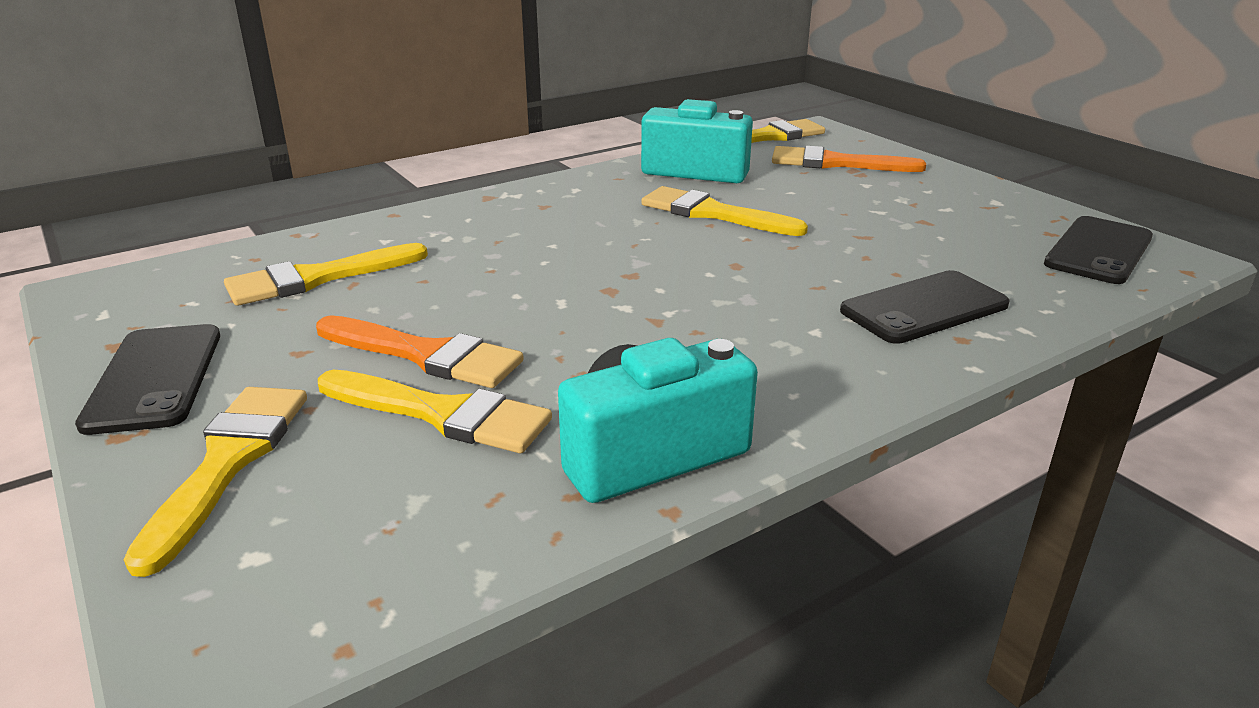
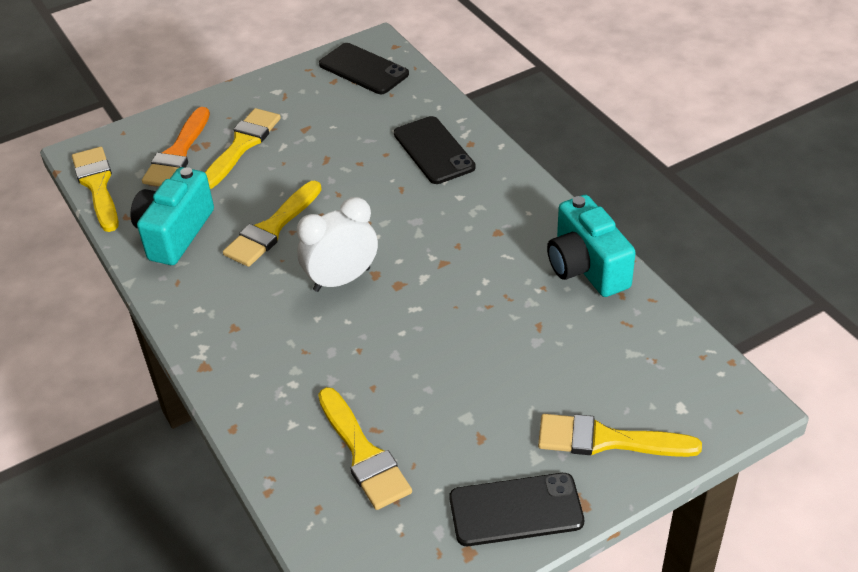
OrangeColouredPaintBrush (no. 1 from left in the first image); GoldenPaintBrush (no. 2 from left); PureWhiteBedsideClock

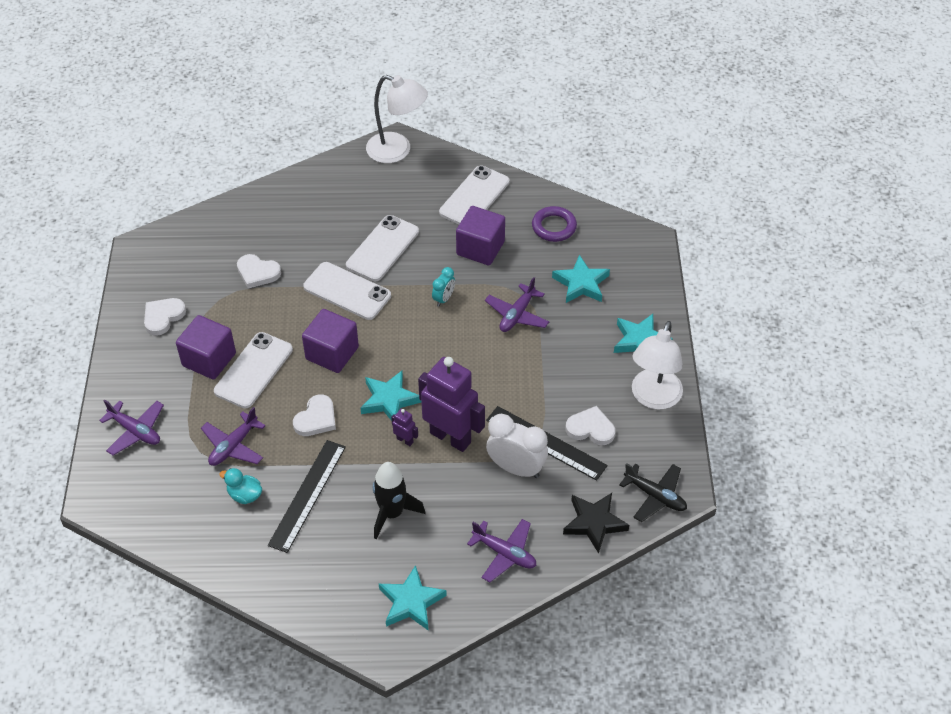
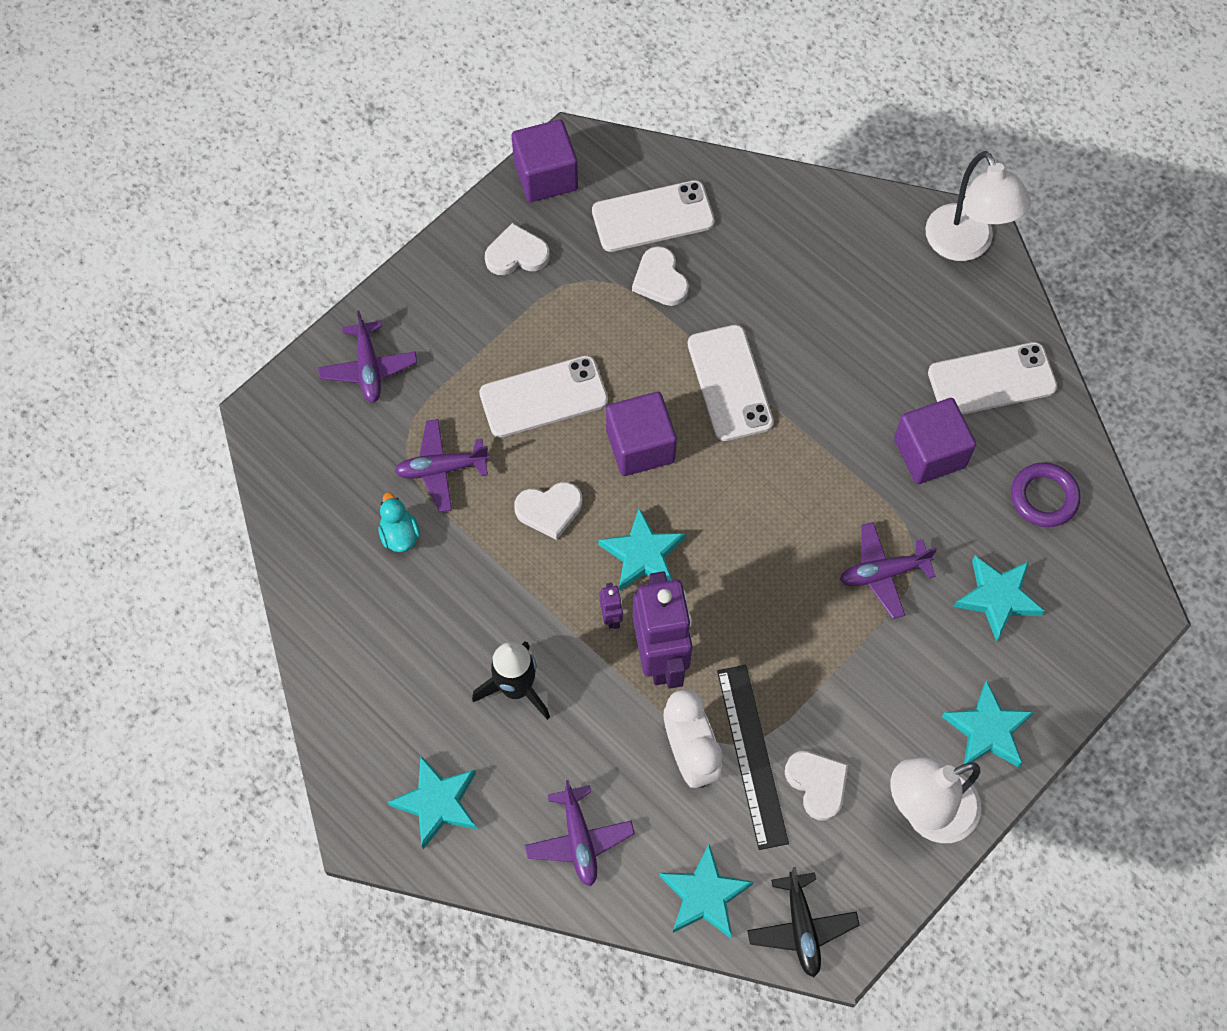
VioletBlock (no. 1 from left); BlackMeasuringStick (no. 1 from left in the first image); PureWhitePhone (no. 2 from left); TealBedsideClock; TealFivePointedStar (no. 3 from left)

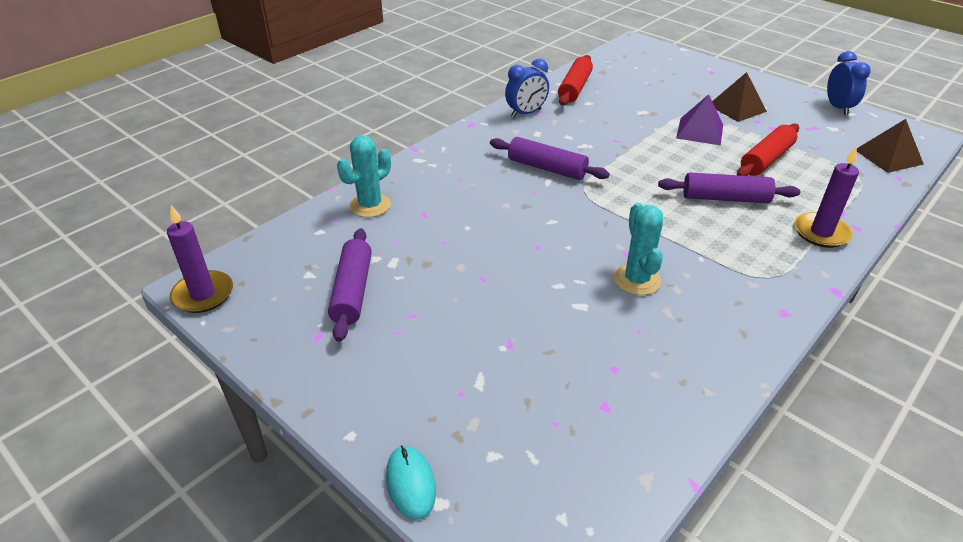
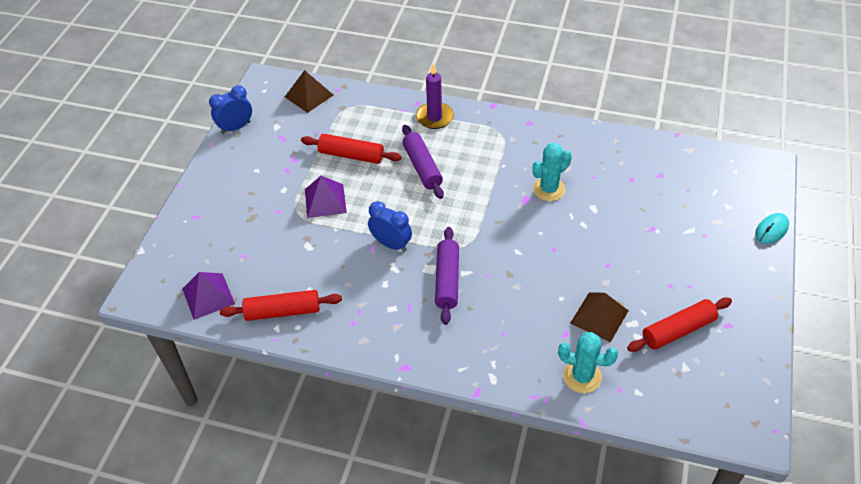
VioletPillarCandle (no. 1 from left in the first image); RedDoughRoller (no. 3 from left); BlueBedsideClock (no. 2 from left); DarkBrownSolidPyramid (no. 2 from left); VioletSolidPyramid (no. 1 from left)

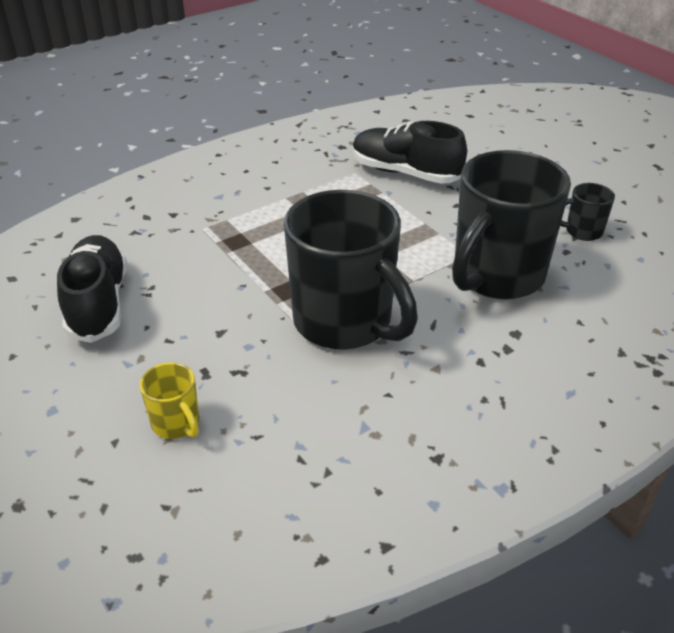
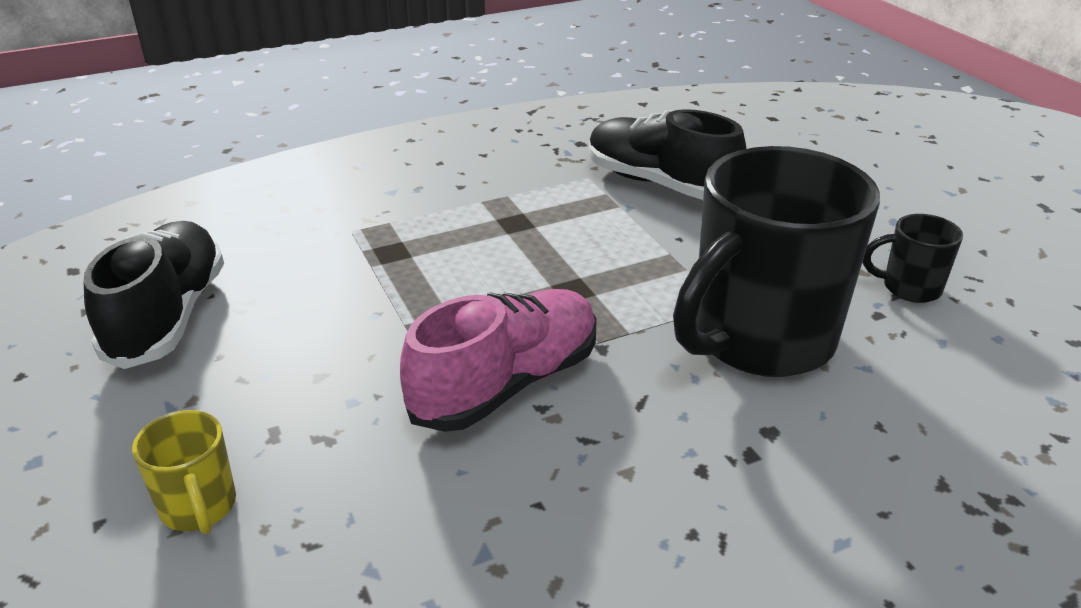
PinkLaceUpShoe

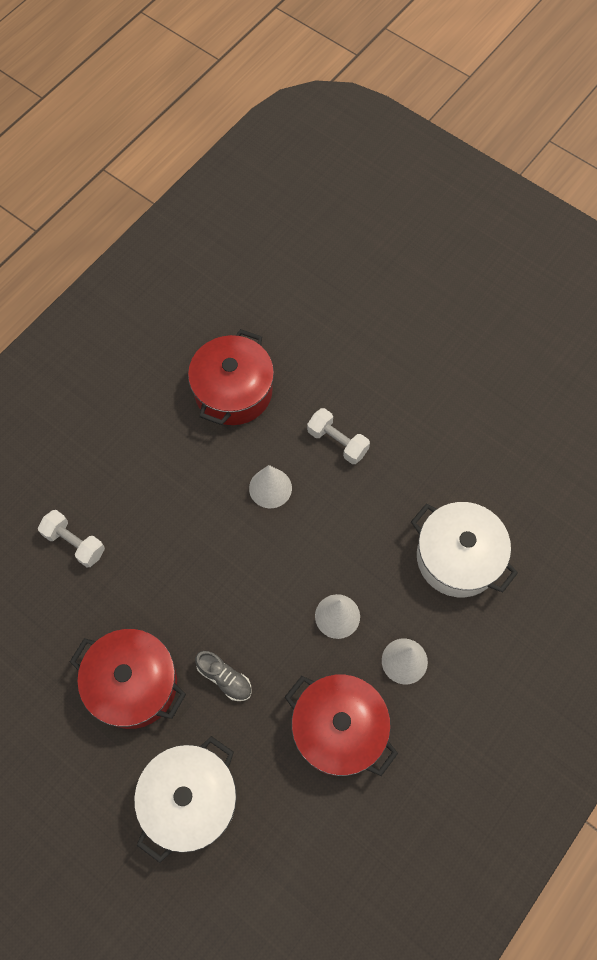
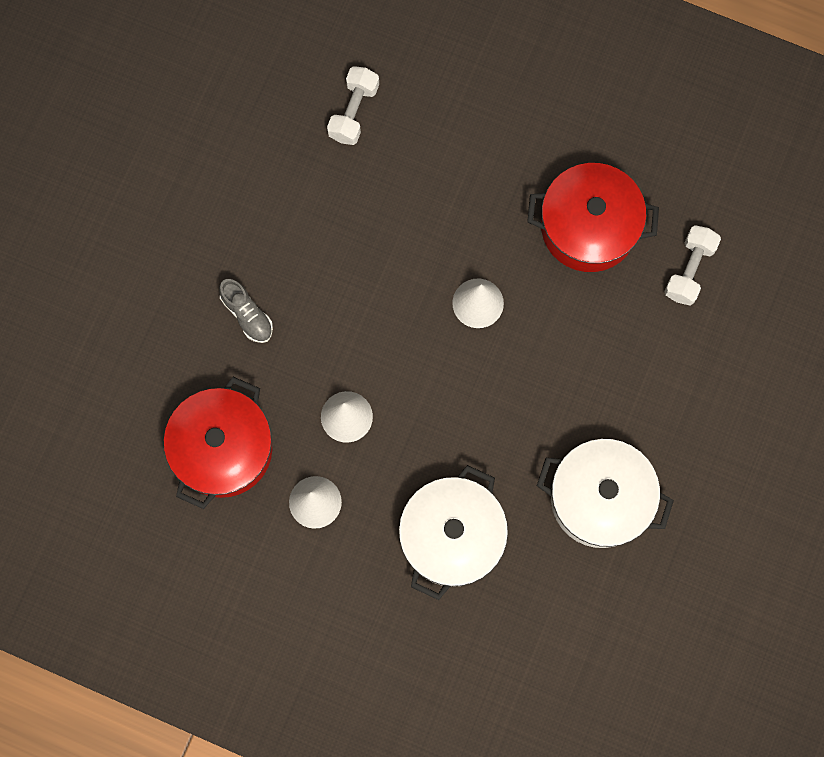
RedStockpot (no. 1 from left in the first image); PureWhiteStockpot (no. 2 from left); GreyLaceUpShoe; PureWhiteHandWeight (no. 2 from left)

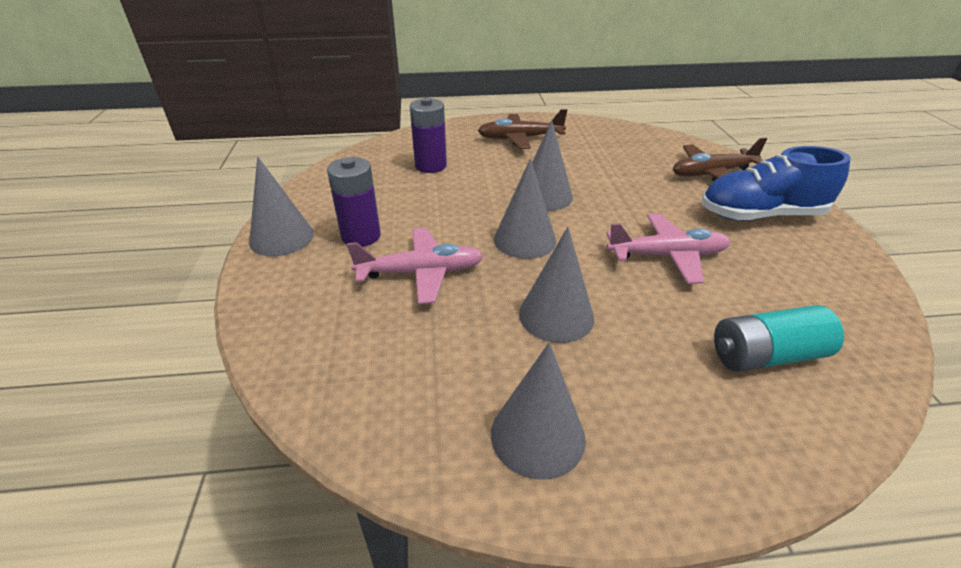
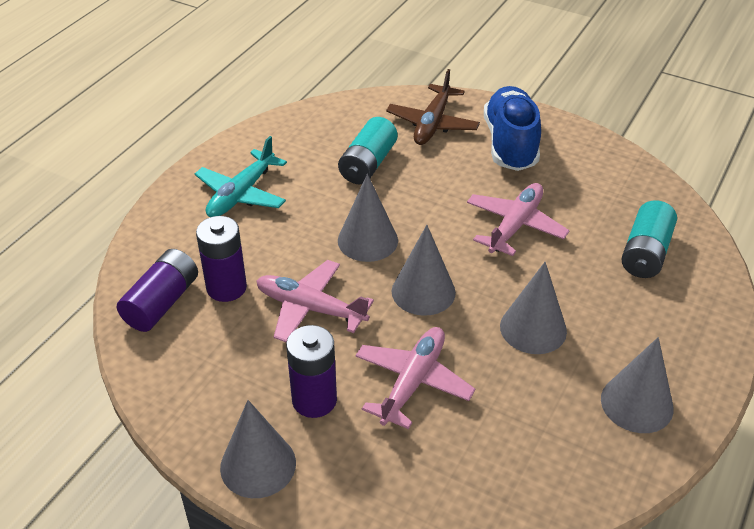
TealToyPlane; BlueLaceUpShoe; VioletBattery (no. 1 from left); PinkToyPlane (no. 1 from left); TealBattery (no. 1 from left)

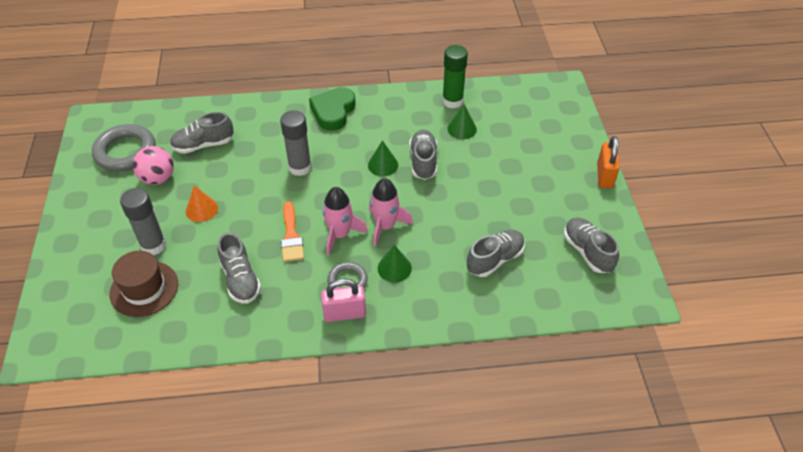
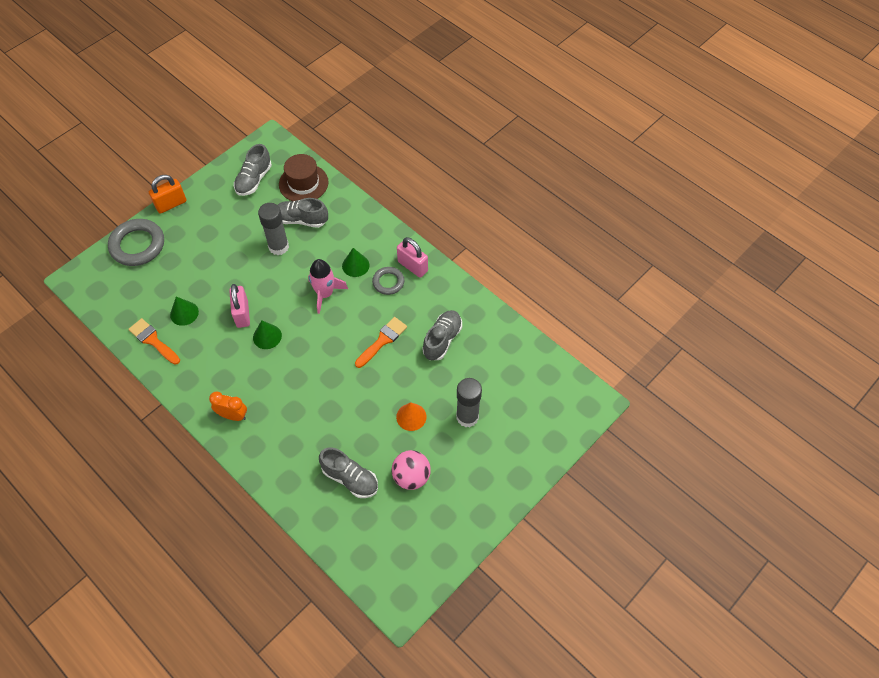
GreyHoop (no. 1 from left); DarkBrownHat; GreyGlue (no. 1 from left); OrangeColouredBedsideClock; PinkSpaceship (no. 1 from left in the first image); PinkPadlock (no. 1 from left); OrangeColouredPaintBrush (no. 1 from left)

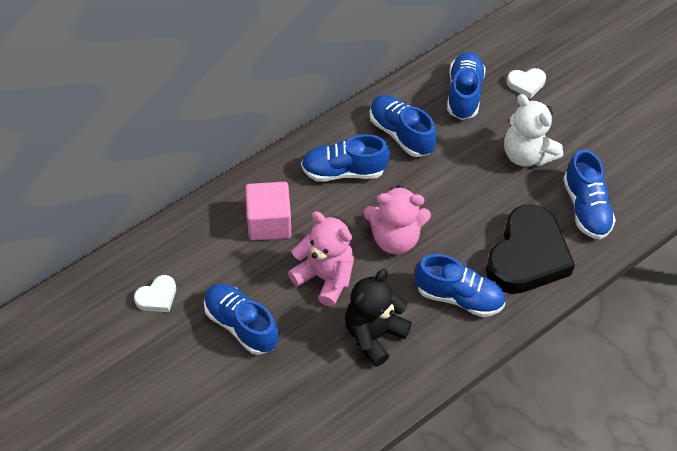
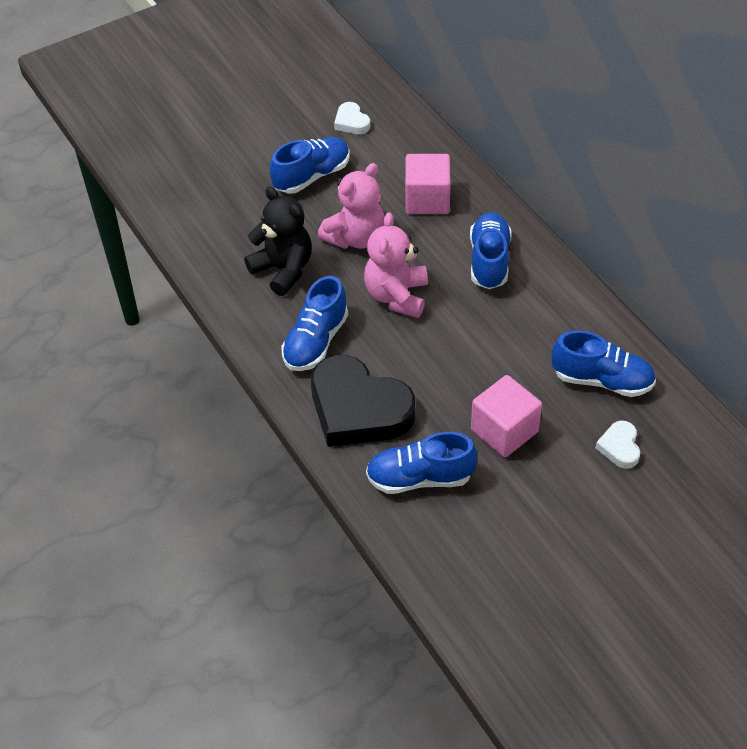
BlueLaceUpShoe (no. 3 from left in the first image); PinkBlock (no. 2 from left)

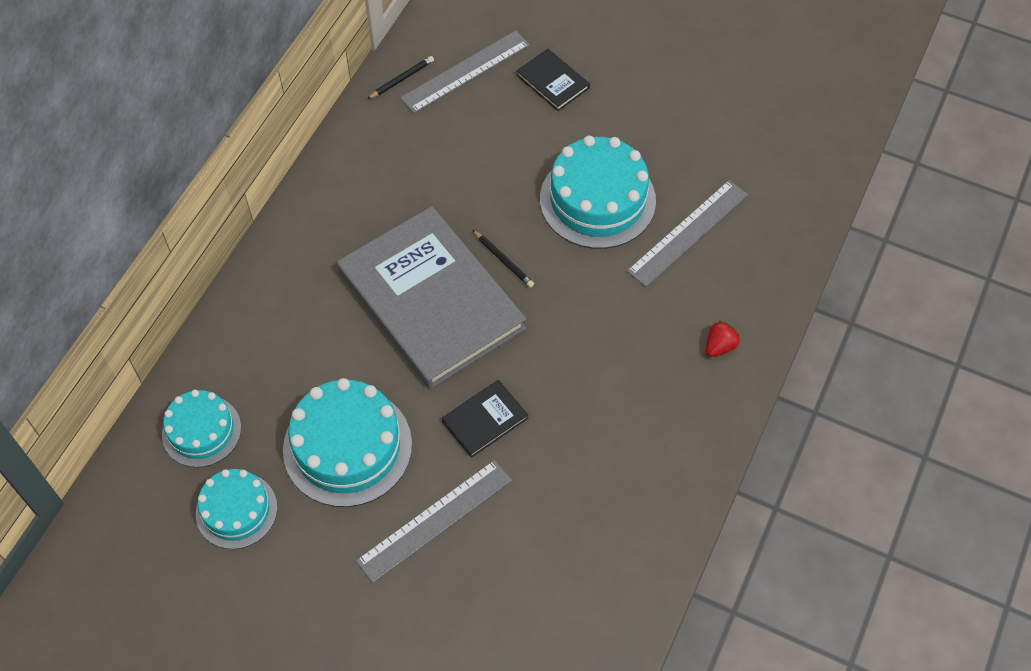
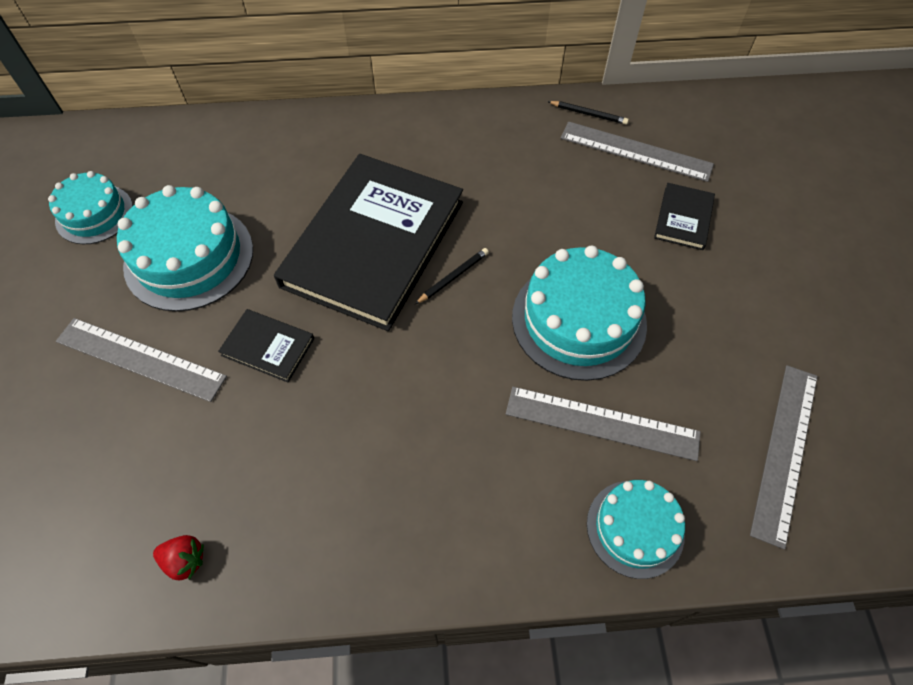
TealGateau (no. 4 from left); BlackHardcover (no. 2 from left); BlackLeadPencil (no. 1 from left); RedStrawberry; GreyMeasuringStick (no. 4 from left)

